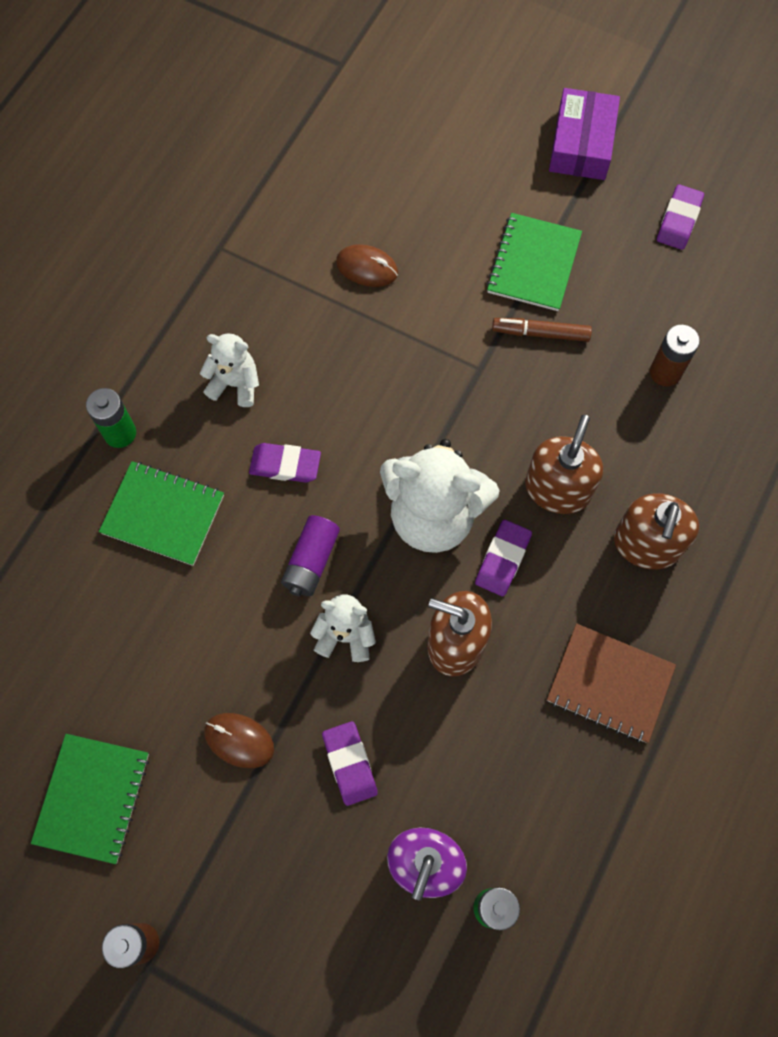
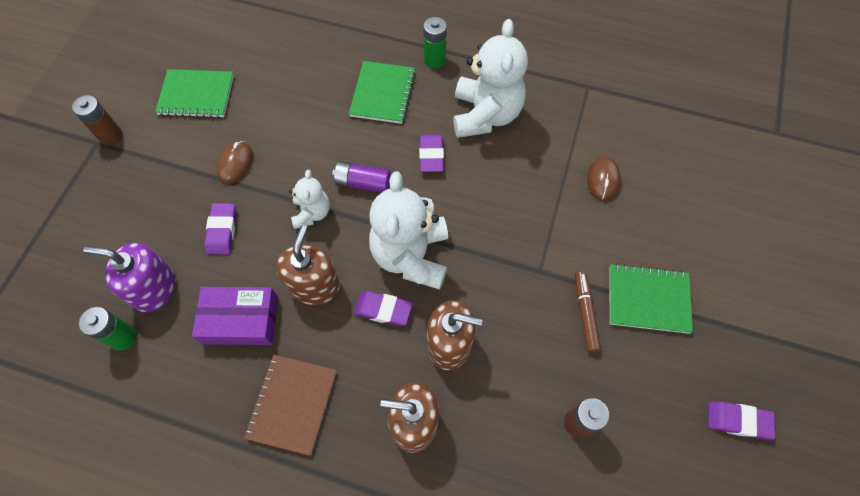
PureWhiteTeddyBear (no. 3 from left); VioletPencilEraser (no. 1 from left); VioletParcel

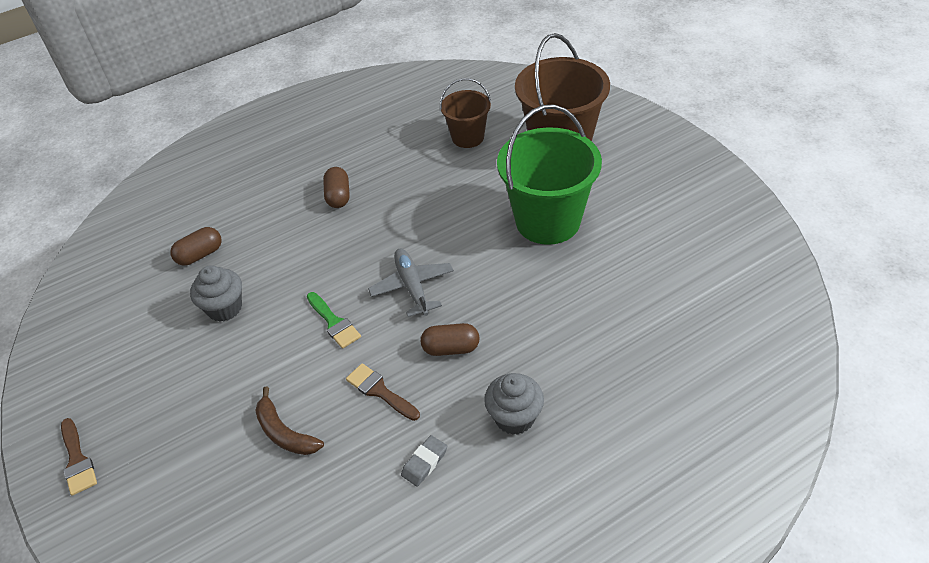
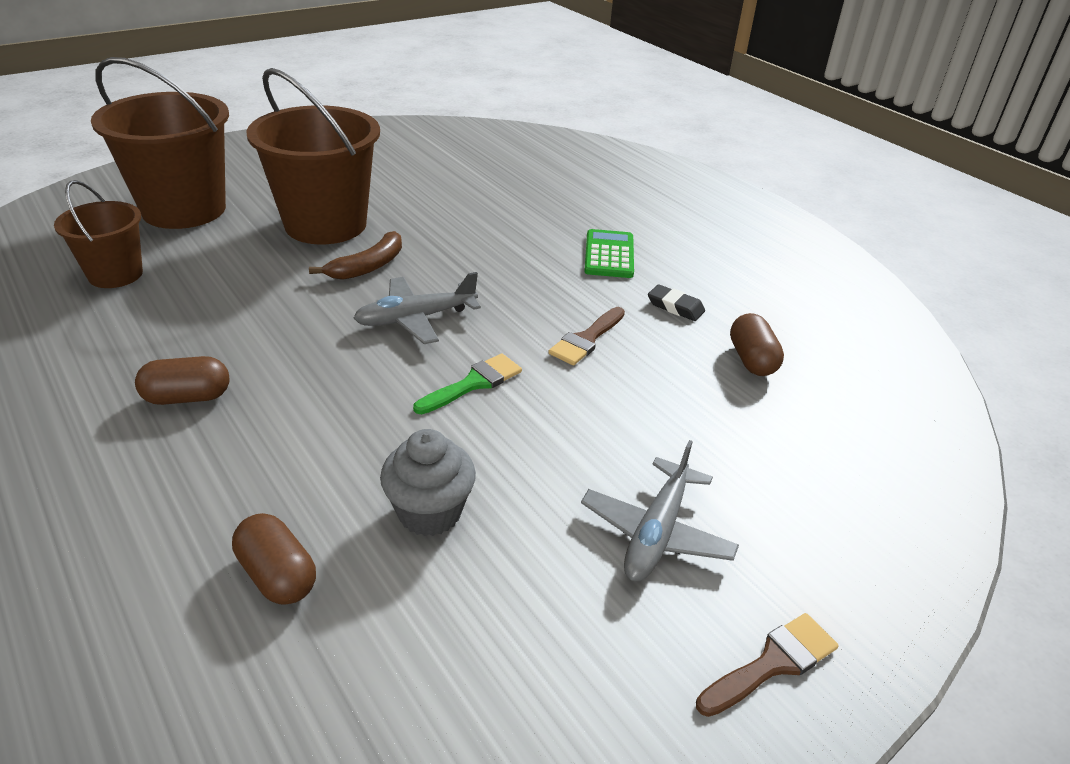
DarkBrownBanana; BlackPencilEraser; DarkBrownPillShape (no. 3 from left); GreenCalculator; DarkBrownPail (no. 3 from left); GreyToyPlane (no. 2 from left)

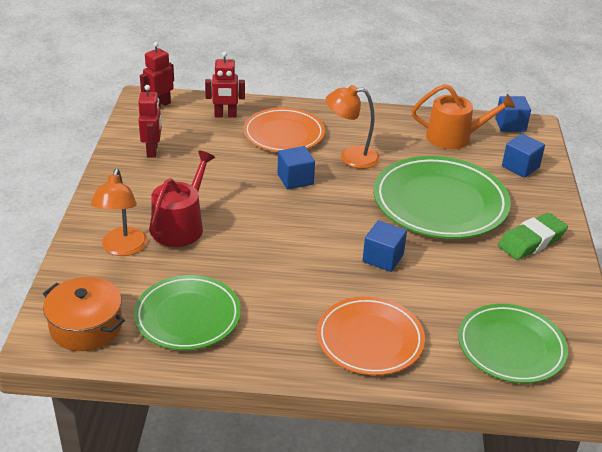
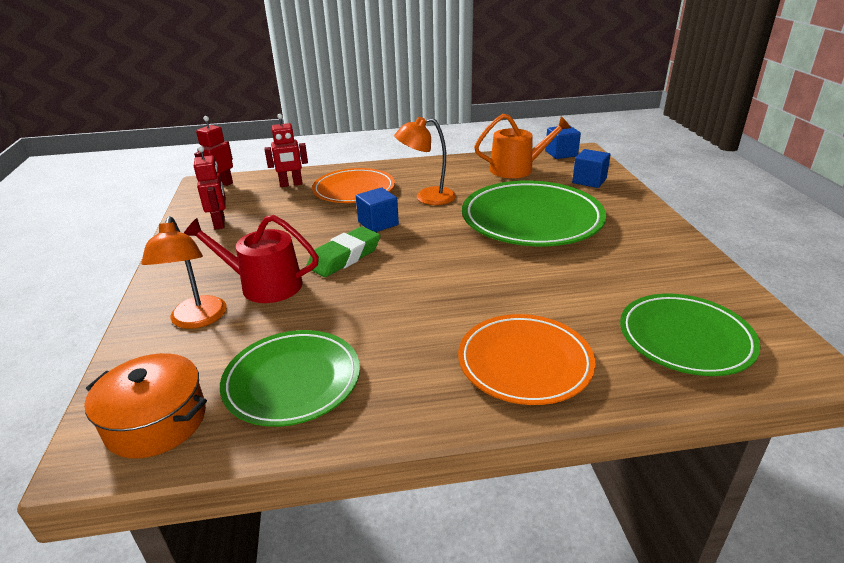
RedSprinklingCan; BlueBlock (no. 2 from left in the first image); GreenPencilEraser

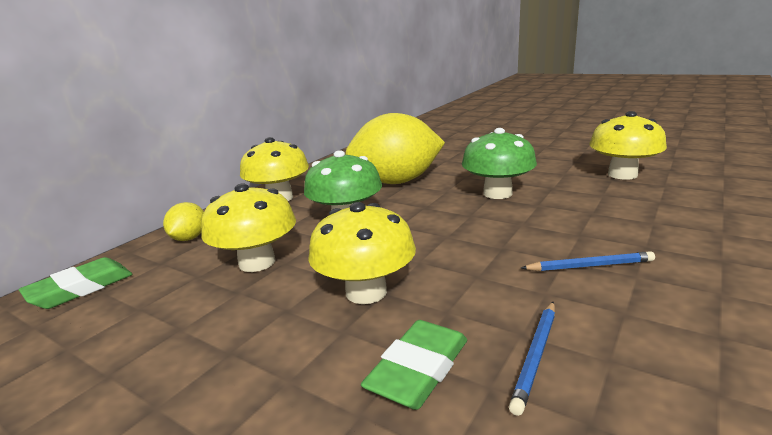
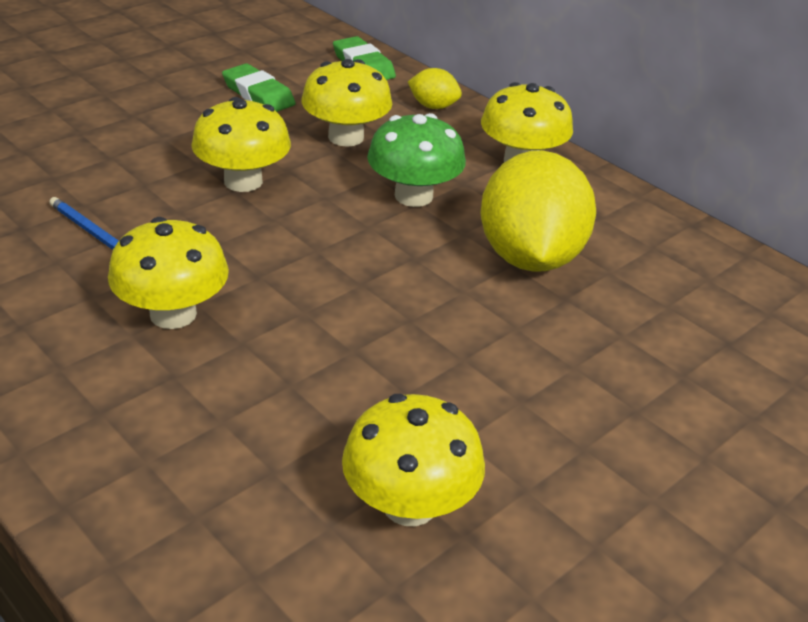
GreenPencilEraser (no. 1 from left); GreenFungus (no. 2 from left in the first image); GoldenFungus (no. 1 from left)

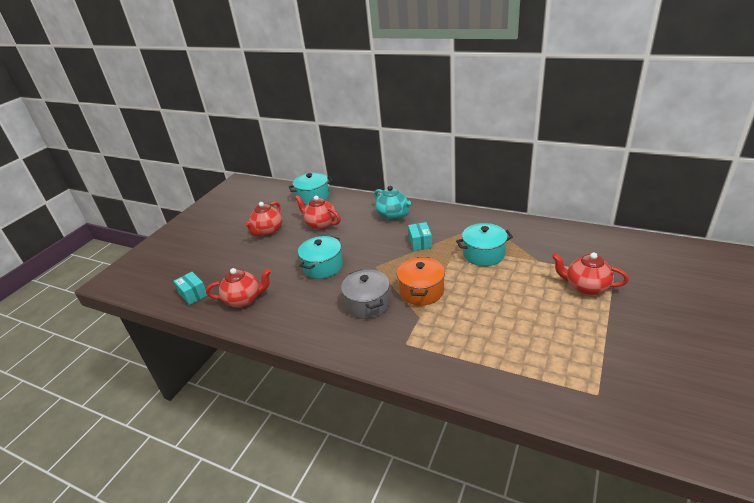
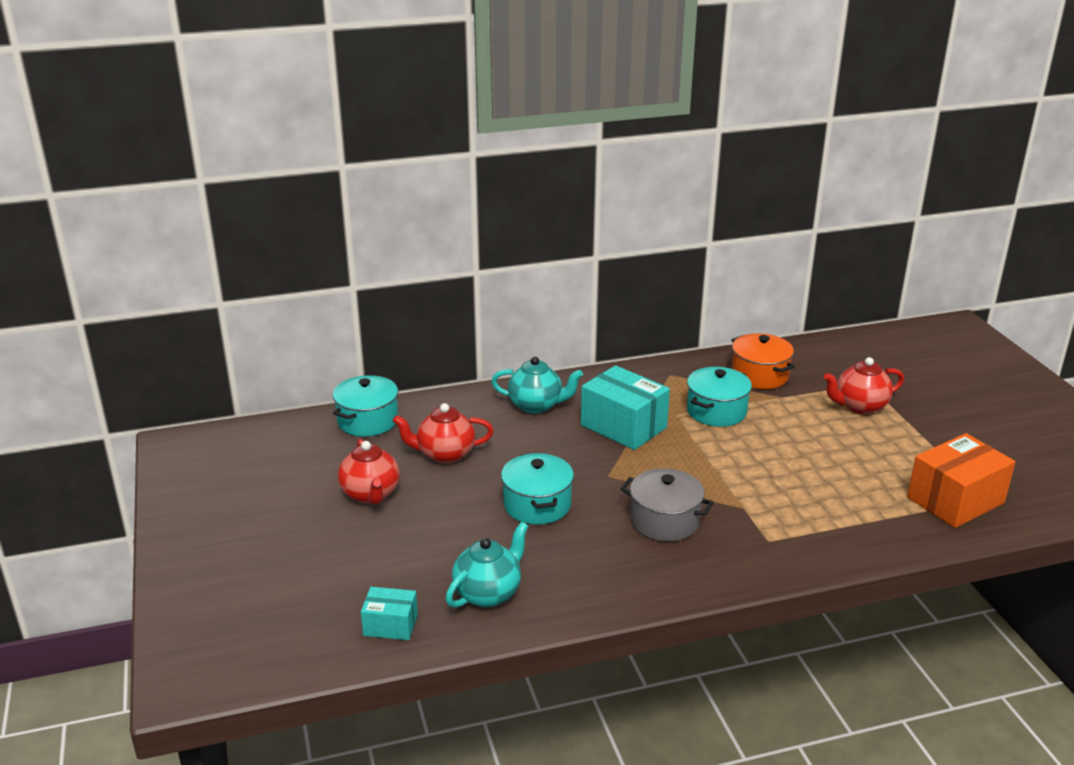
TealChinaTeapot (no. 1 from left); OrangeColouredStockpot; TealParcel (no. 2 from left); OrangeColouredParcel

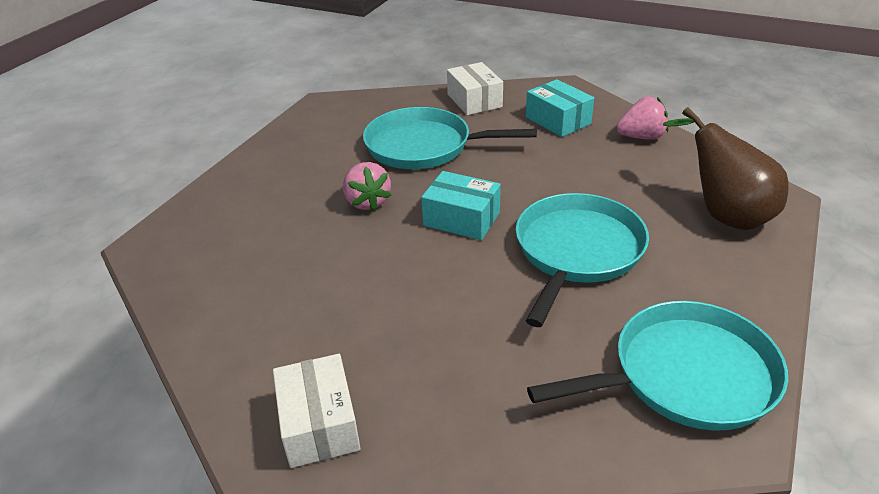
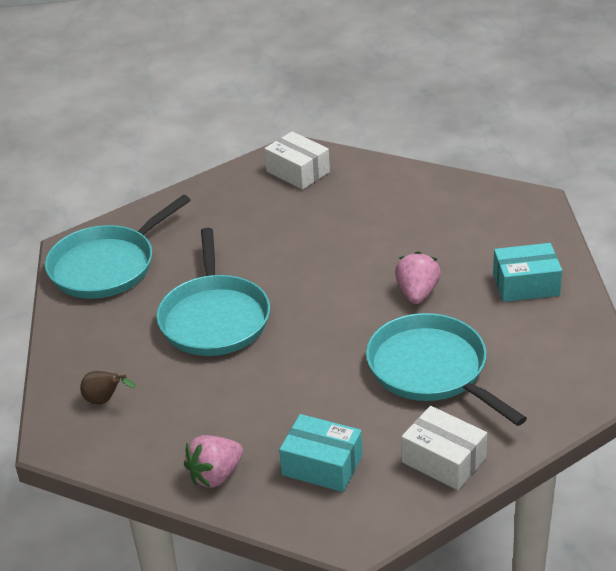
PinkStrawberry (no. 2 from left); TealPan (no. 3 from left); TealParcel (no. 2 from left); DarkBrownPear

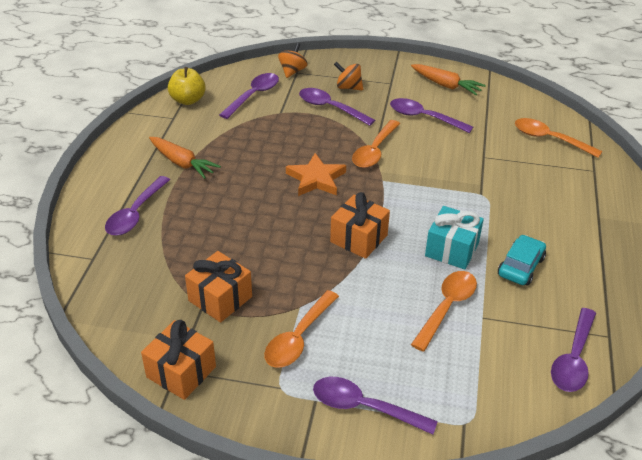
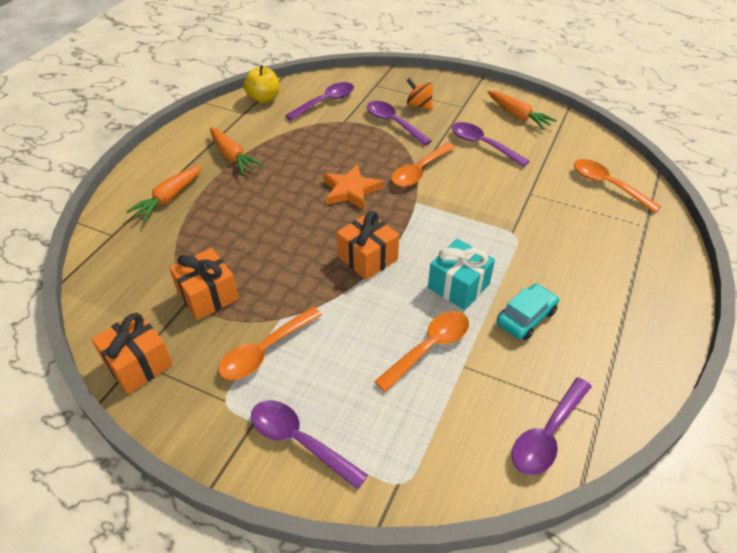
OrangeColouredToyCarrot (no. 1 from left); OrangeColouredSpinningTop (no. 1 from left in the first image)

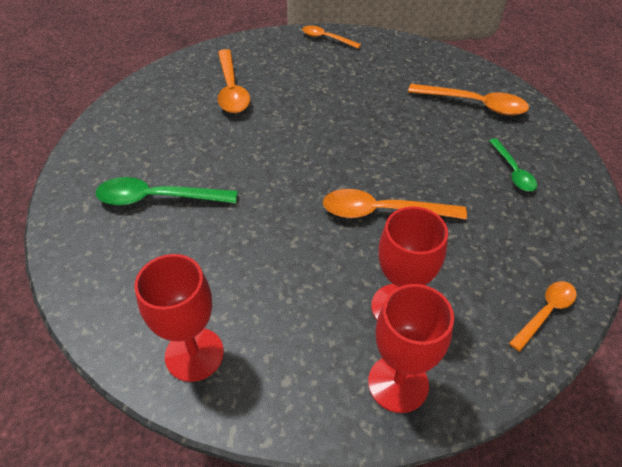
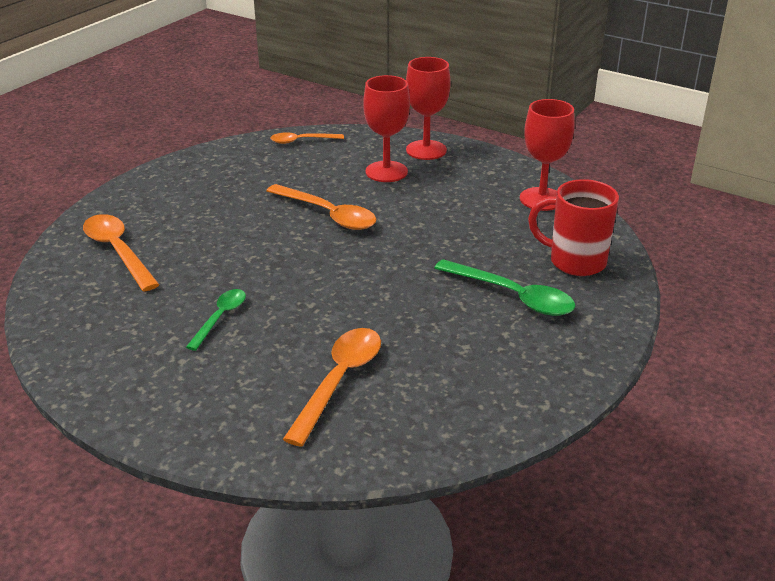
OrangeColouredSpoon (no. 2 from left in the first image); GreenSpoon (no. 1 from left); RedCoffeeMug

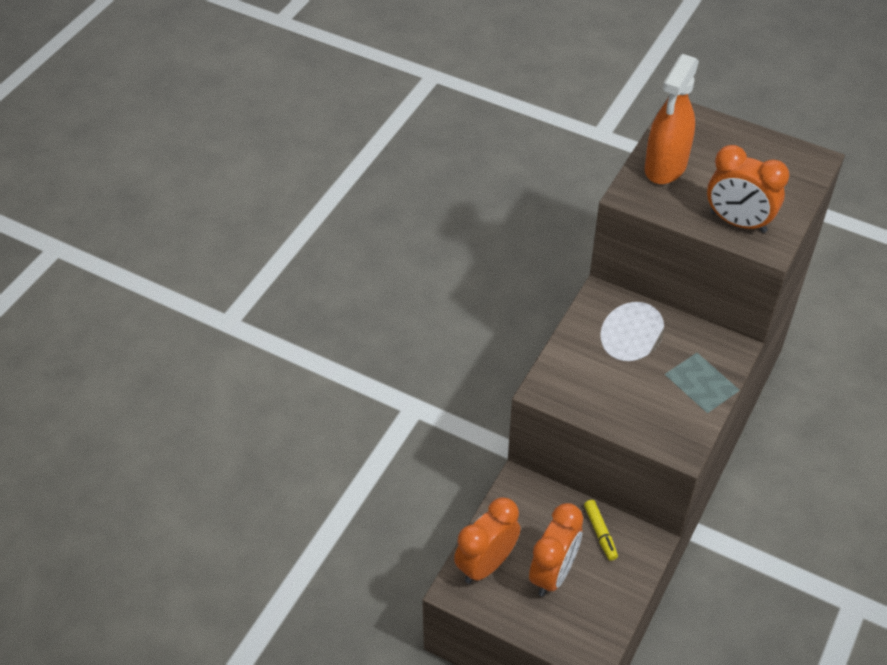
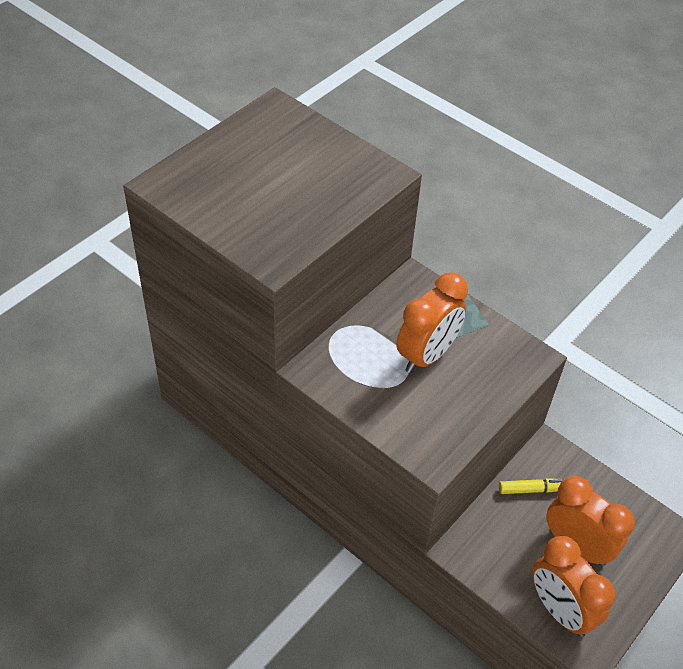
OrangeColouredSprayCleaner; OrangeColouredBedsideClock (no. 1 from left)

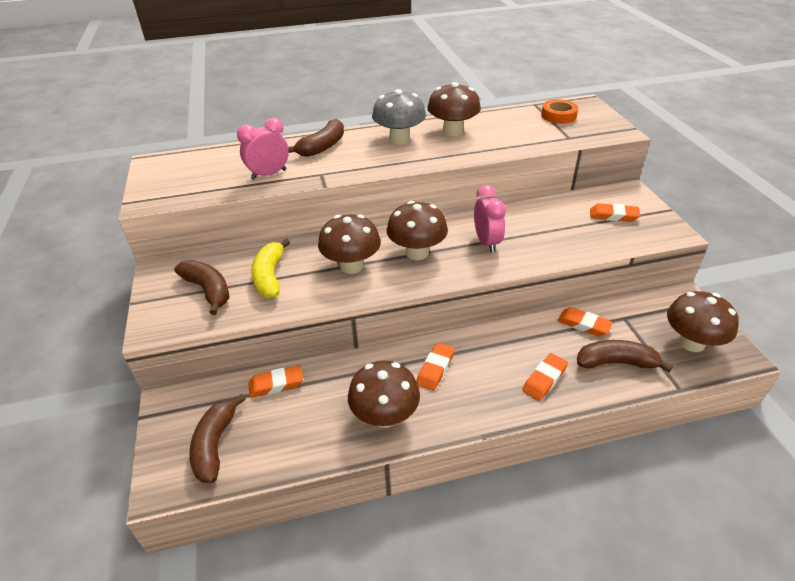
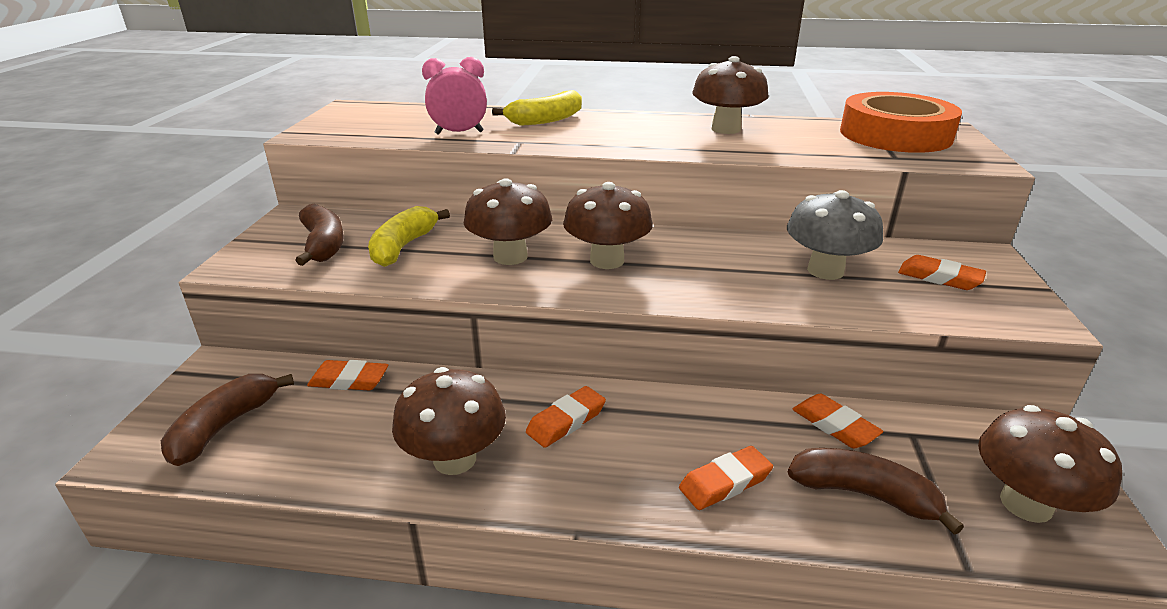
GoldenBanana (no. 2 from left); GreyFungus; PinkBedsideClock (no. 2 from left in the first image); OrangeColouredStickyTape

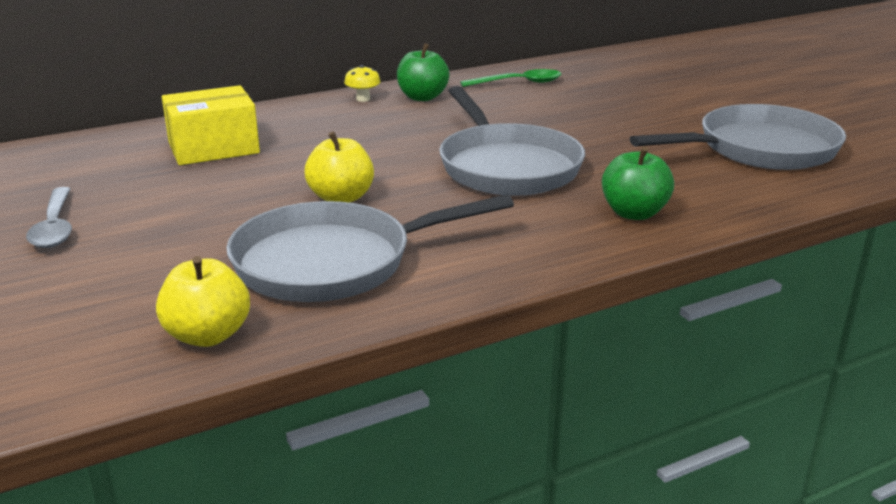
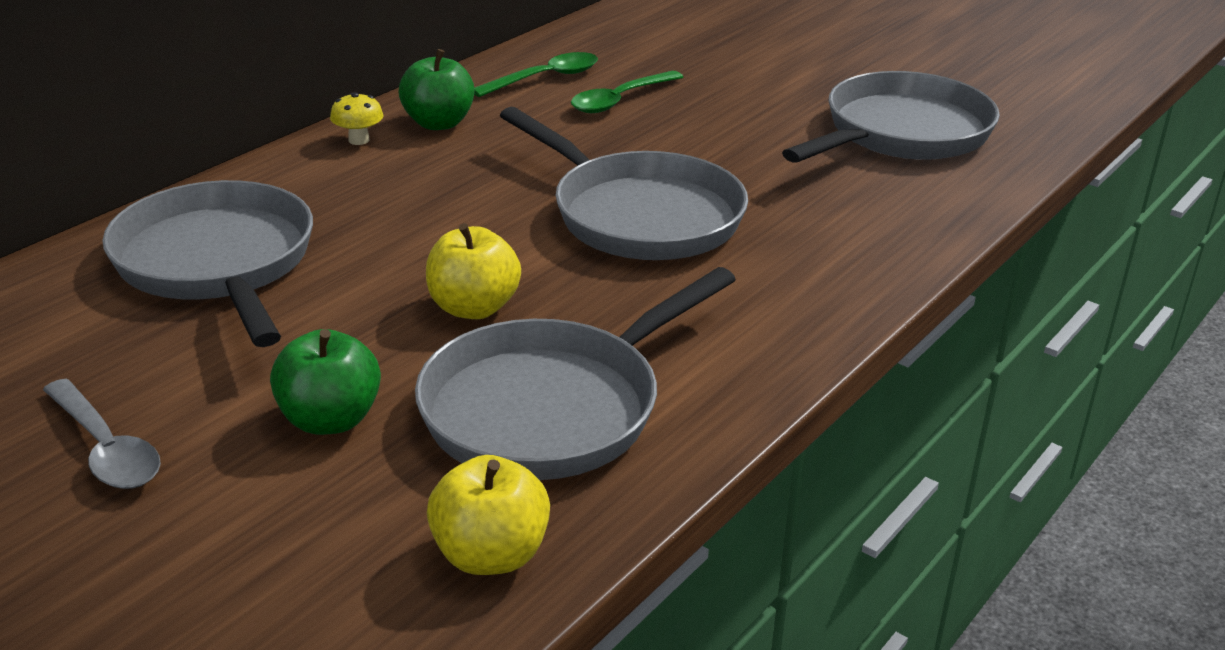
GreyPan (no. 1 from left); GreenToyApple (no. 1 from left); GreenSpoon (no. 2 from left)

